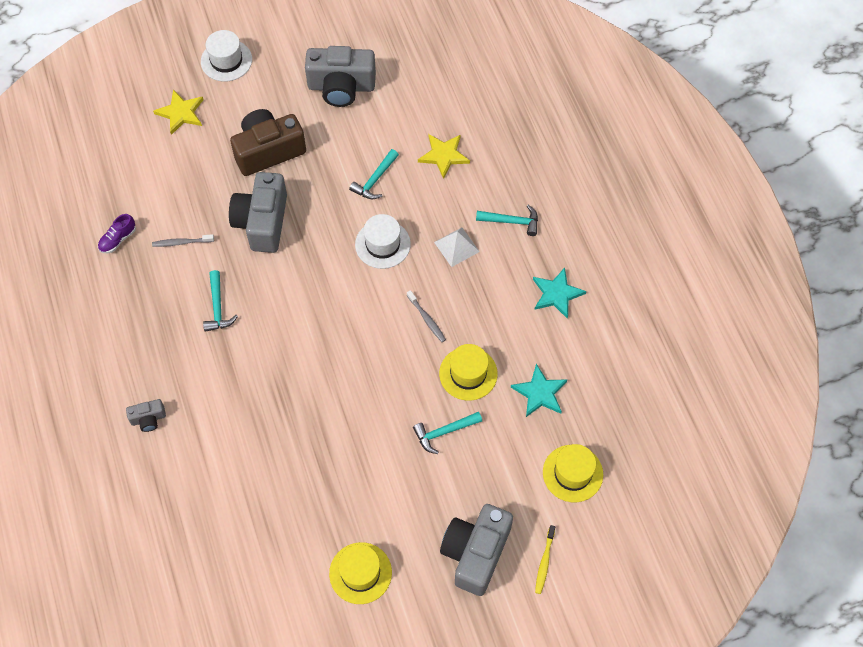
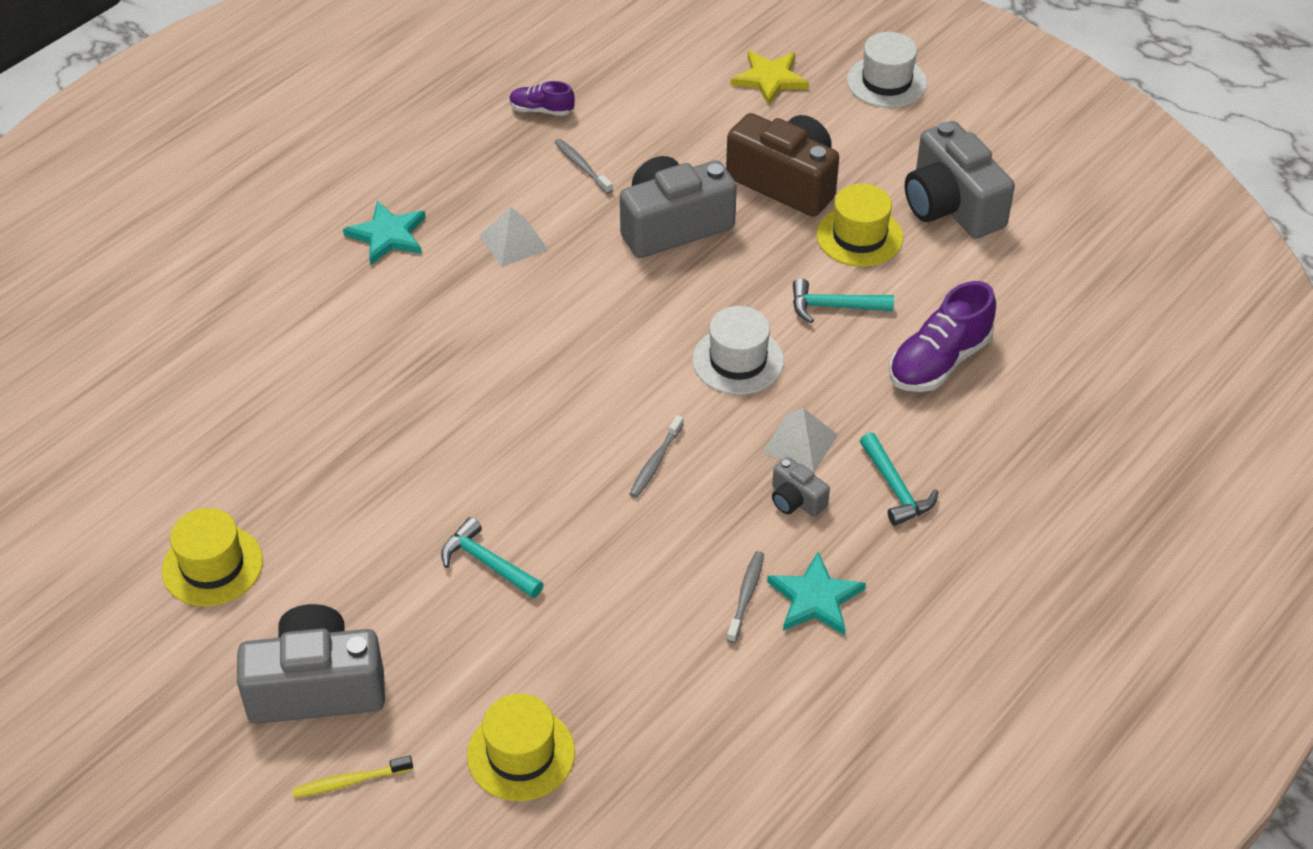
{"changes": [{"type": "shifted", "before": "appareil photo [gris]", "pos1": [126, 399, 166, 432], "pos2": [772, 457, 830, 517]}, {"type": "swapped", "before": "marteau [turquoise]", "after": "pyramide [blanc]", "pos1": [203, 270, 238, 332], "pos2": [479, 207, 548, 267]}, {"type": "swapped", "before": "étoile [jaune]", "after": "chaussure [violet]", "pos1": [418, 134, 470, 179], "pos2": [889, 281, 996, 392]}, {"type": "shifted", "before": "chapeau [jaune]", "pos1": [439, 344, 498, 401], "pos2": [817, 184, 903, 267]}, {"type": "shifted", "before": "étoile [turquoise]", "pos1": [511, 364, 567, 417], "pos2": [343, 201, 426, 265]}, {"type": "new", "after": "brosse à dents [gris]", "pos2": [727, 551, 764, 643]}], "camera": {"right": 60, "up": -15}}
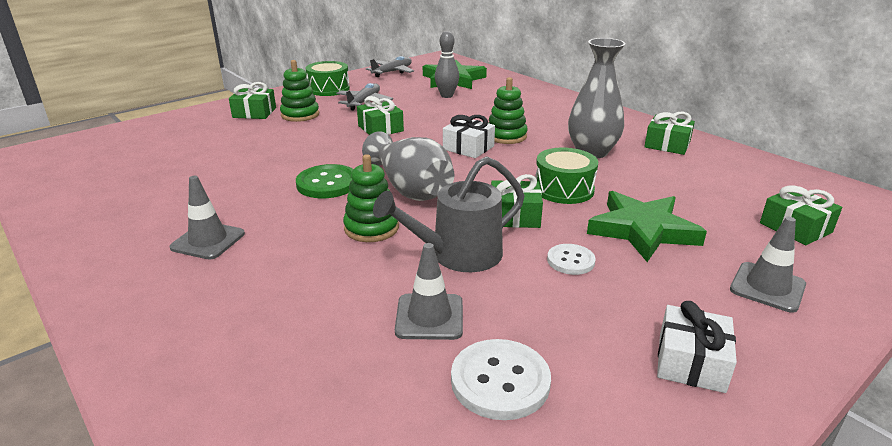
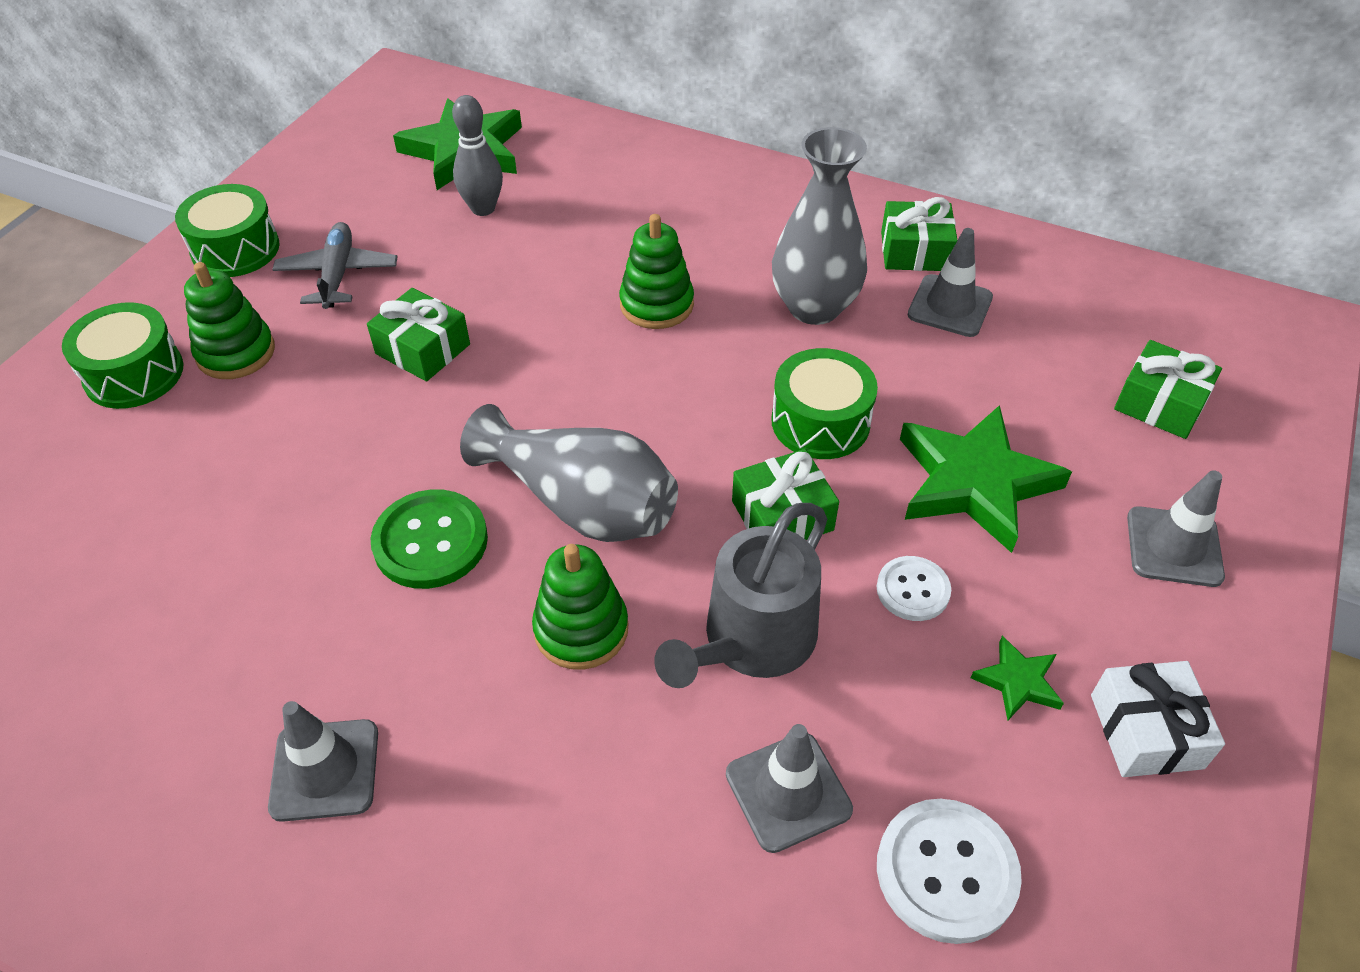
{"changes": [{"type": "swapped", "before": "cadeau [vert]", "after": "tambour [vert]", "pos1": [229, 82, 276, 119], "pos2": [62, 302, 183, 409]}, {"type": "gone", "before": "avion [gris]", "pos1": [366, 56, 414, 77]}, {"type": "gone", "before": "cadeau [blanc]", "pos1": [443, 115, 495, 158]}, {"type": "new", "after": "cône de chantier [gris]", "pos2": [908, 228, 993, 337]}, {"type": "new", "after": "étoile [vert]", "pos2": [971, 636, 1064, 721]}], "camera": {"right": -25, "up": 20}}
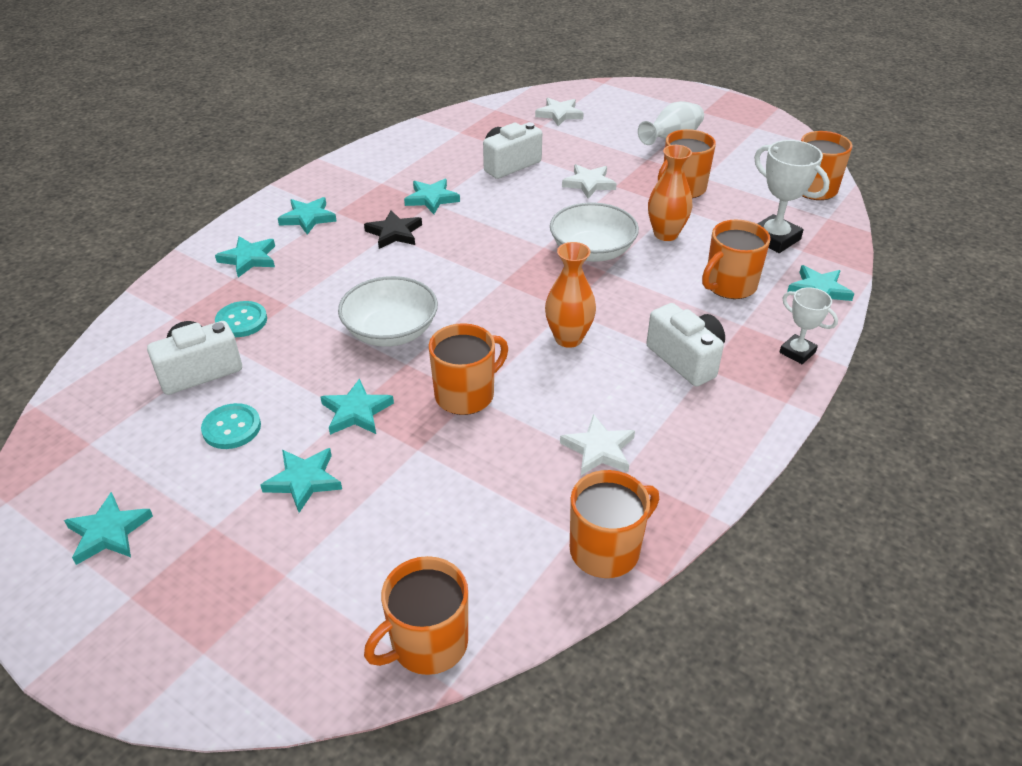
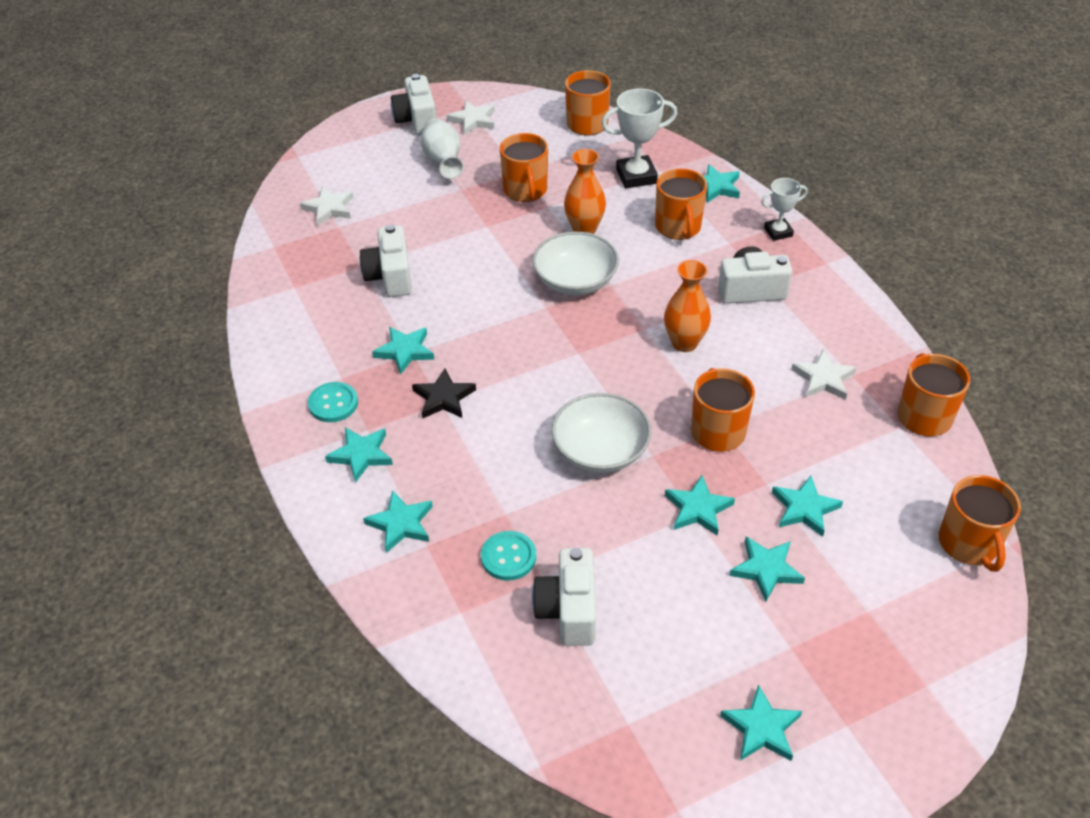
{"changes": [{"type": "shifted", "before": "bouton [turquoise]", "pos1": [201, 403, 261, 449], "pos2": [308, 382, 358, 422]}, {"type": "shifted", "before": "étoile [blanc]", "pos1": [562, 164, 617, 198], "pos2": [447, 101, 495, 135]}, {"type": "new", "after": "appareil photo [blanc]", "pos2": [391, 74, 436, 135]}, {"type": "new", "after": "étoile [turquoise]", "pos2": [772, 476, 843, 537]}], "camera": {"right": -60, "up": 5}}
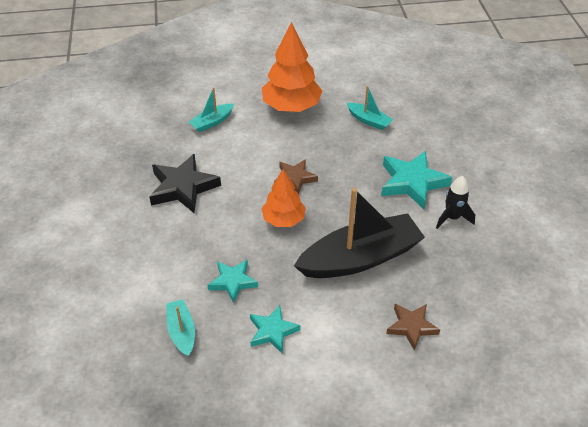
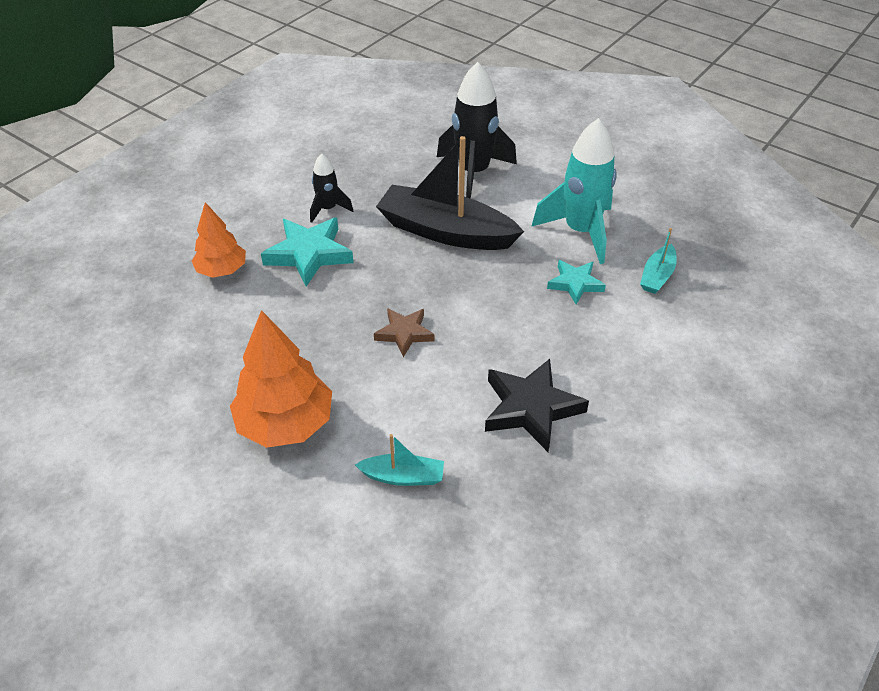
{"changes": [{"type": "swapped", "before": "étoile [turquoise]", "after": "fusée [turquoise]", "pos1": [250, 305, 300, 354], "pos2": [531, 118, 617, 264]}, {"type": "shifted", "before": "arbre [orange]", "pos1": [261, 169, 306, 227], "pos2": [192, 202, 246, 278]}, {"type": "gone", "before": "bateau [turquoise]", "pos1": [347, 86, 394, 130]}, {"type": "swapped", "before": "étoile [marron]", "after": "fusée [noir]", "pos1": [386, 304, 440, 351], "pos2": [437, 62, 517, 199]}], "camera": {"right": -135, "up": 0}}
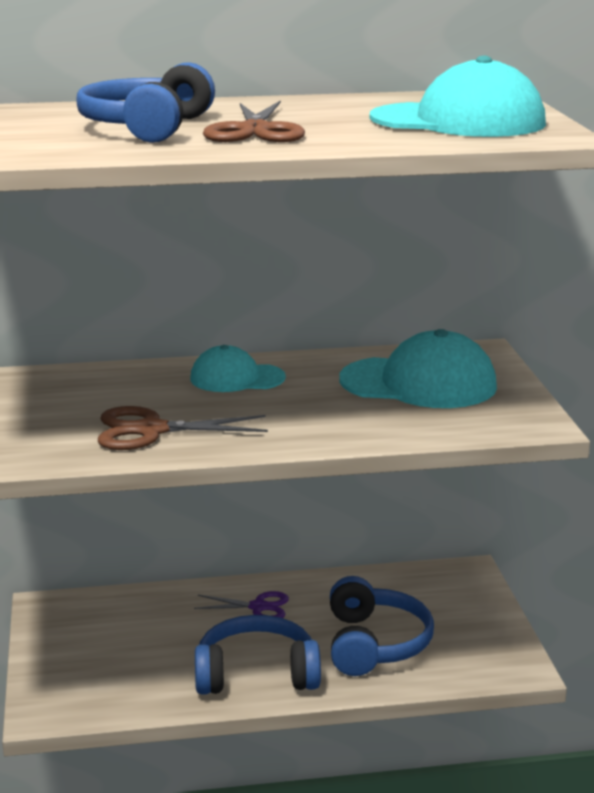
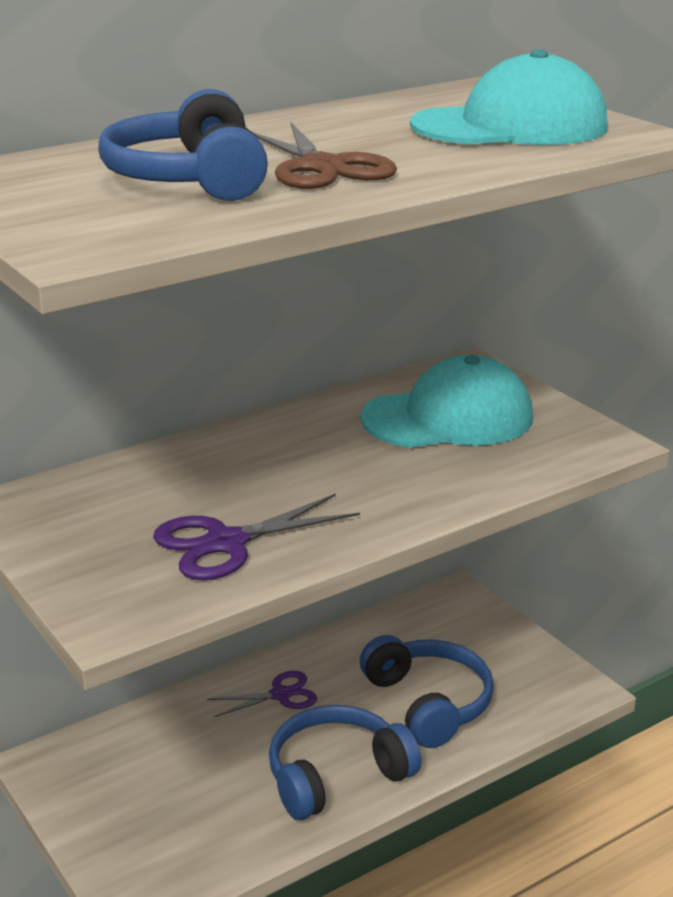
{"changes": [{"type": "repainted", "before": "ciseaux [marron]", "after": "ciseaux [violet]", "pos1": [98, 406, 268, 450], "pos2": [153, 493, 360, 580]}, {"type": "gone", "before": "casquette [turquoise]", "pos1": [190, 345, 286, 392]}], "camera": {"right": -25, "up": 5}}
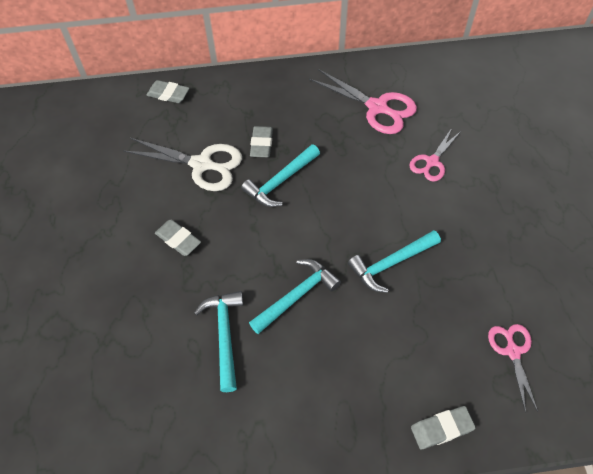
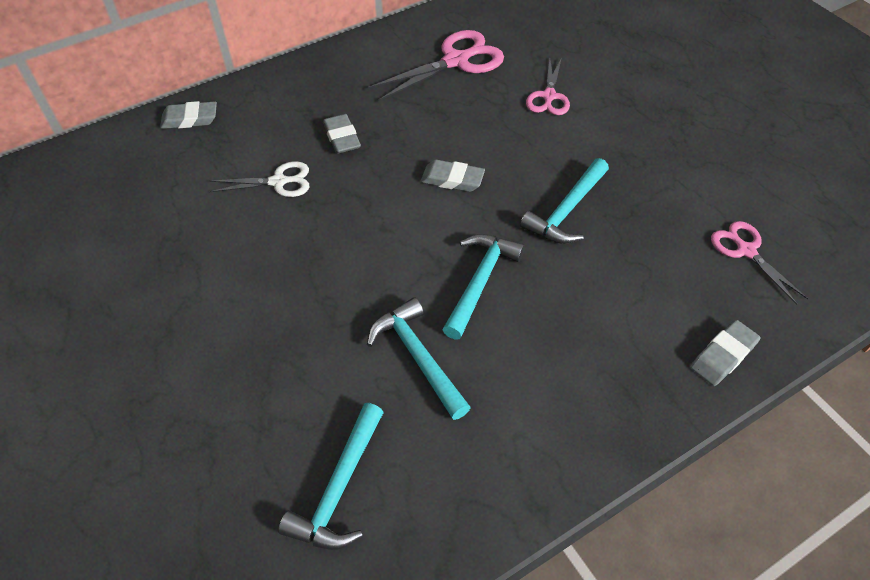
{"changes": [{"type": "scaled", "before": "ciseaux [blanc]", "pos1": [123, 138, 242, 191], "pos2": [209, 161, 310, 197], "scale": 0.61}, {"type": "shifted", "before": "gomme [gris]", "pos1": [155, 219, 201, 256], "pos2": [421, 160, 485, 192]}, {"type": "shifted", "before": "marteau [turquoise]", "pos1": [241, 144, 320, 207], "pos2": [278, 403, 384, 550]}, {"type": "rotated", "before": "ciseaux [rose]", "pos1": [309, 69, 417, 134], "pos2": [368, 30, 504, 101], "turn": -45}], "camera": {"right": -25, "up": -5}}
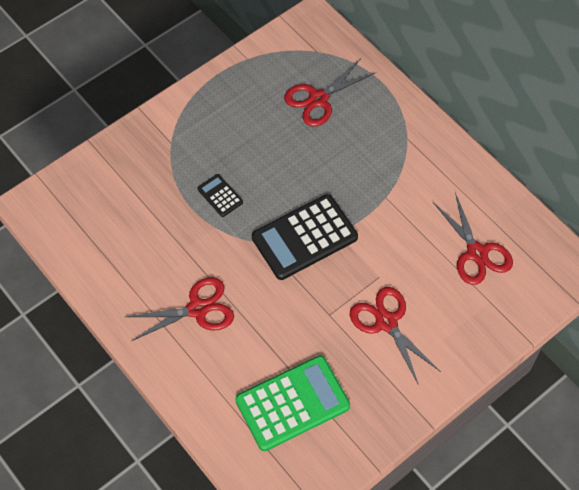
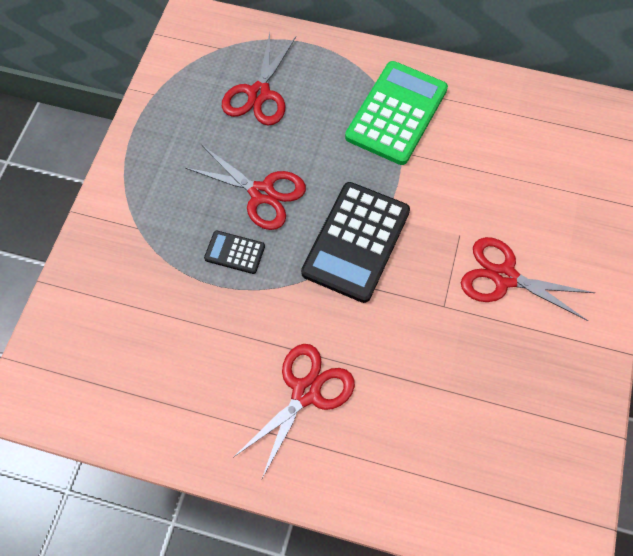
{"changes": [{"type": "shifted", "before": "calculatrice [vert]", "pos1": [236, 356, 350, 451], "pos2": [345, 61, 448, 165]}, {"type": "shifted", "before": "ciseaux [rouge]", "pos1": [433, 192, 513, 285], "pos2": [185, 145, 306, 230]}], "camera": {"right": -35, "up": 5}}
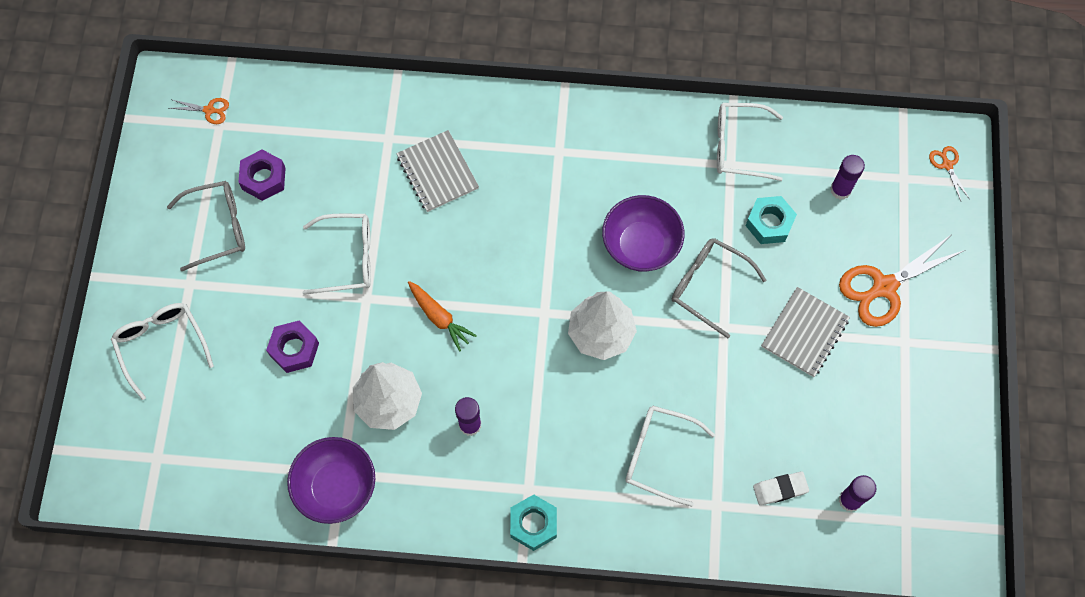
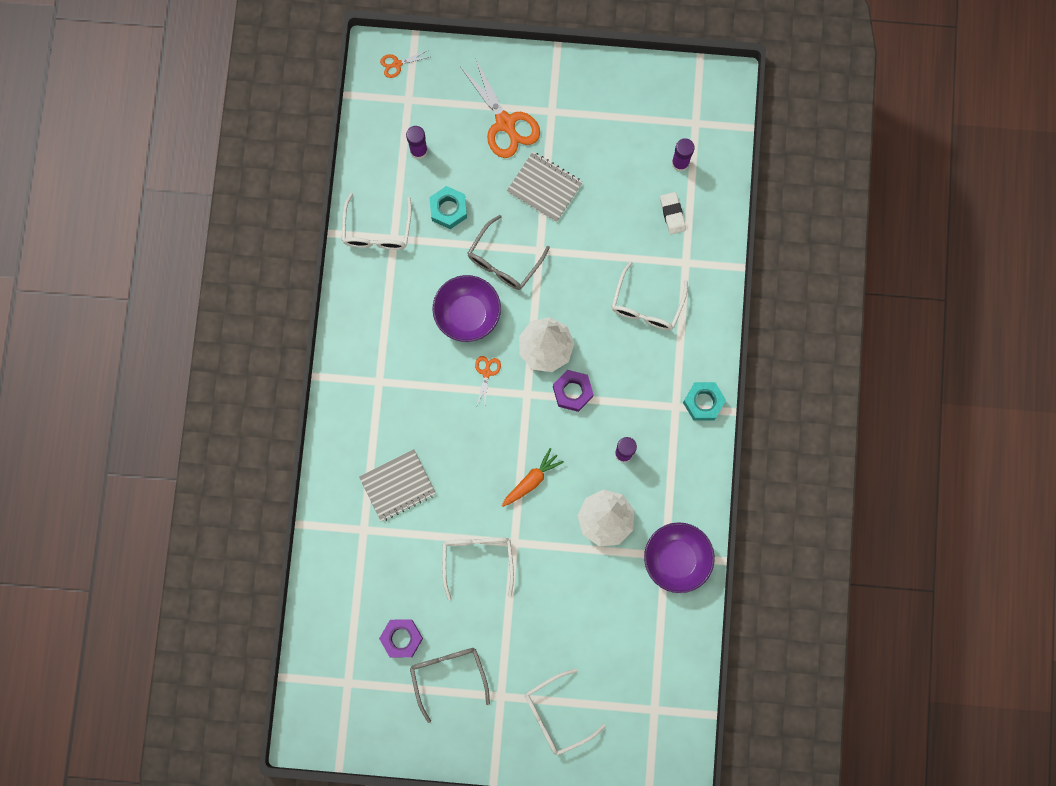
{"changes": [{"type": "shifted", "before": "ciseaux [orange]", "pos1": [170, 98, 229, 124], "pos2": [475, 356, 501, 405]}, {"type": "shifted", "before": "écrou [violet]", "pos1": [266, 321, 319, 373], "pos2": [553, 370, 594, 412]}], "camera": {"right": -90, "up": 10}}
